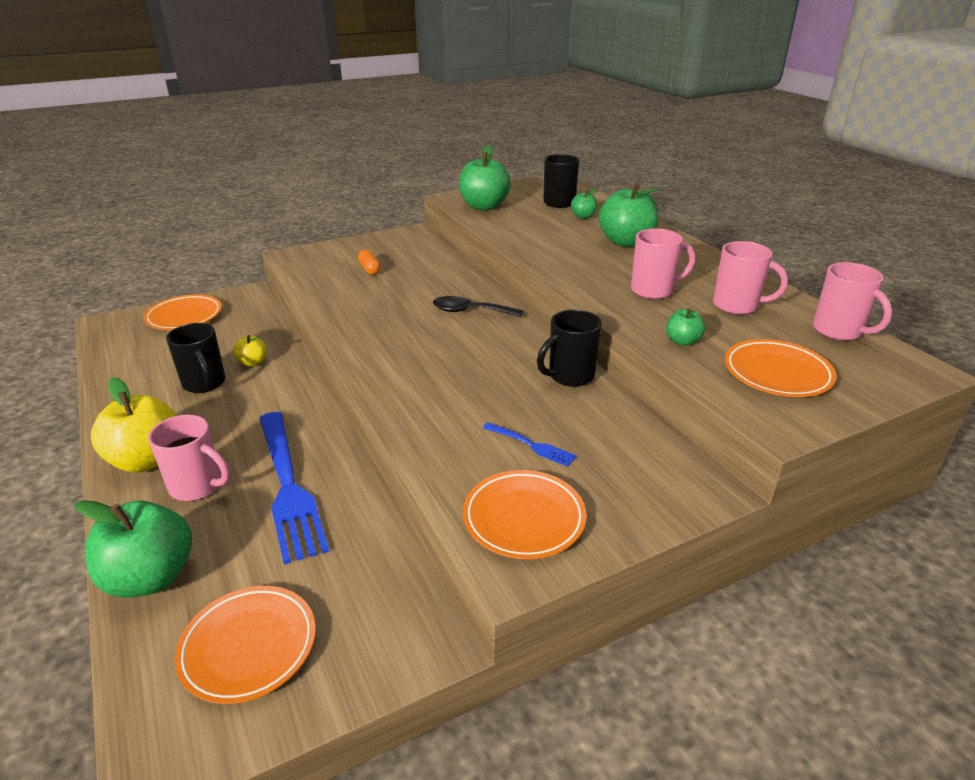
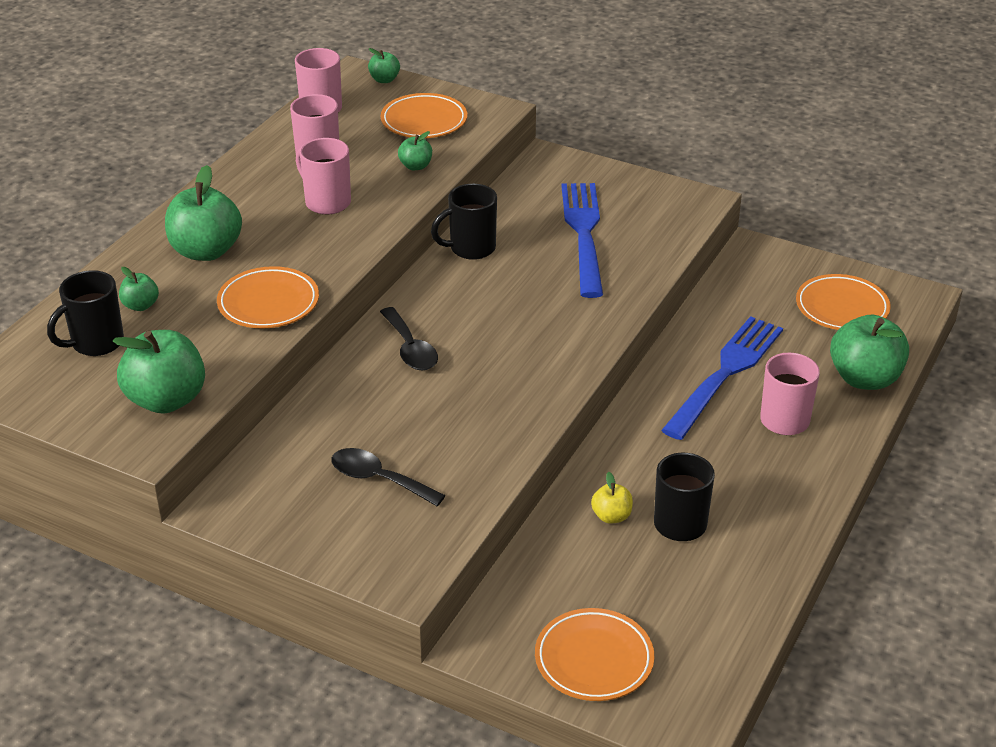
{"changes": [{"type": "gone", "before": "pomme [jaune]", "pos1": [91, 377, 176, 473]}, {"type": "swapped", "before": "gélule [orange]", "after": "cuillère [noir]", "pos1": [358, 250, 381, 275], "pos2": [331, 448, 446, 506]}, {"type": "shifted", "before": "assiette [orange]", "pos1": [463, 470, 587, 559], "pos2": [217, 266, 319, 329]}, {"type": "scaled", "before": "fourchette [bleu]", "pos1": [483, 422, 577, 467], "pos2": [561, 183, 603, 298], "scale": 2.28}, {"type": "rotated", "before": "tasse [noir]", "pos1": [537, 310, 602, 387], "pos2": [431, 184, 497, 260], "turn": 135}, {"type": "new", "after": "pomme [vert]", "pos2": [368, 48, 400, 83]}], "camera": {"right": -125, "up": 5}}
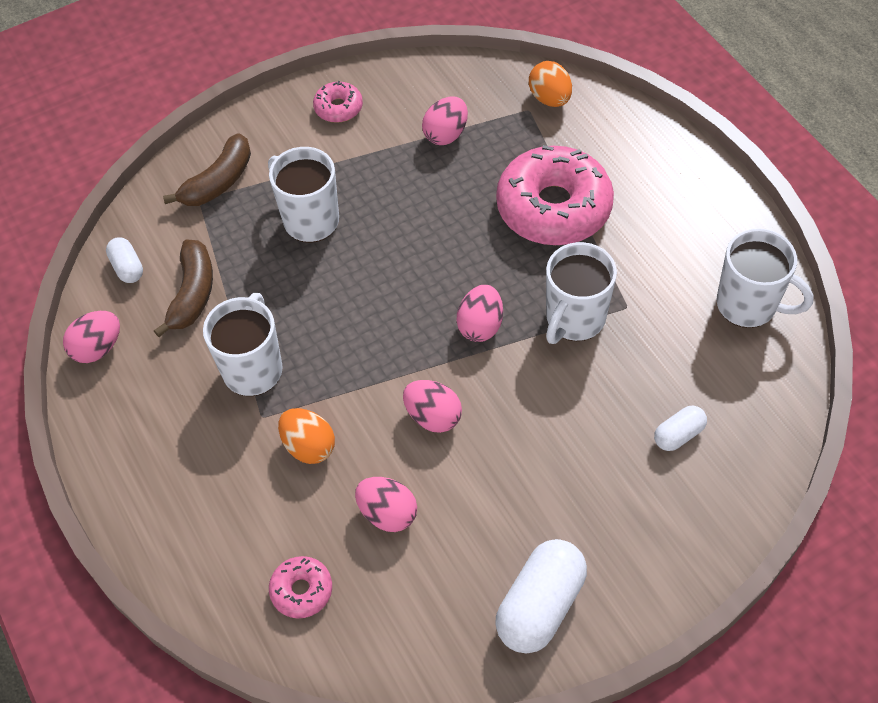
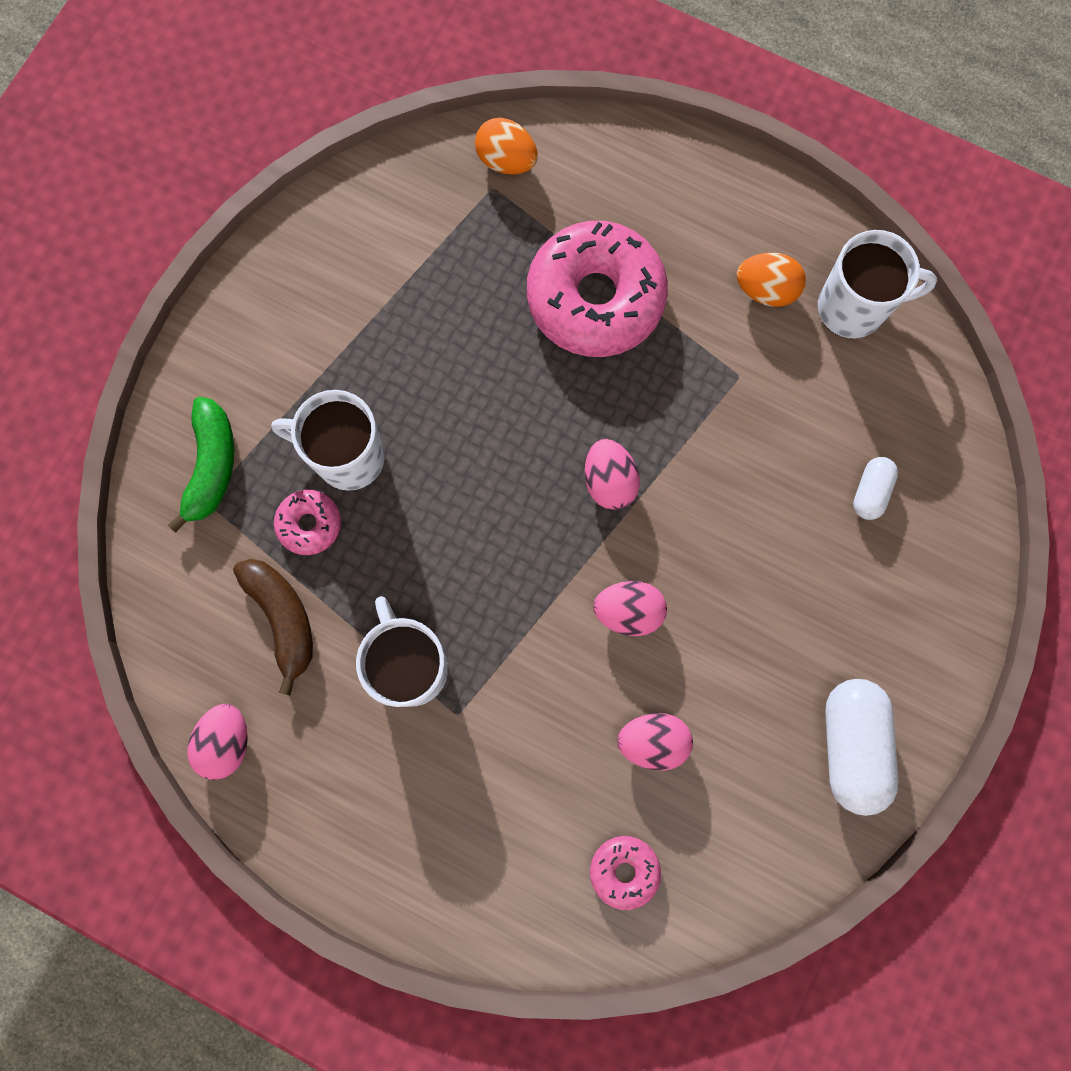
{"changes": [{"type": "gone", "before": "gélule [blanc]", "pos1": [106, 237, 143, 283]}, {"type": "repainted", "before": "banane [marron]", "after": "banane [vert]", "pos1": [163, 133, 251, 206], "pos2": [168, 397, 234, 533]}, {"type": "shifted", "before": "œuf [orange]", "pos1": [278, 408, 335, 464], "pos2": [736, 253, 806, 307]}, {"type": "shifted", "before": "beignet [rose]", "pos1": [313, 81, 363, 123], "pos2": [274, 490, 341, 555]}, {"type": "gone", "before": "œuf [rose]", "pos1": [422, 97, 468, 145]}, {"type": "gone", "before": "tasse [blanc]", "pos1": [546, 242, 617, 344]}], "camera": {"right": -35, "up": 20}}
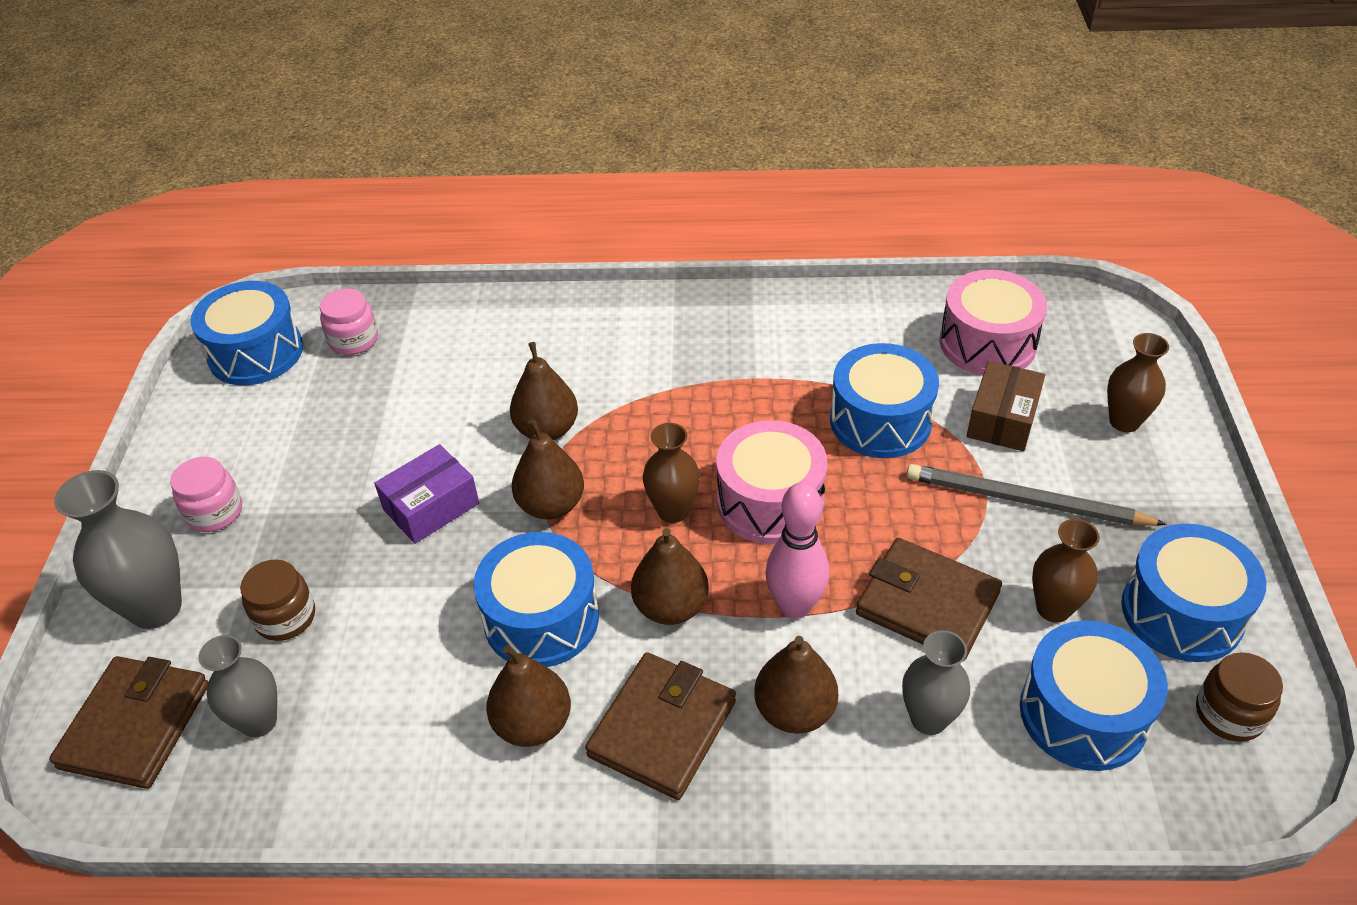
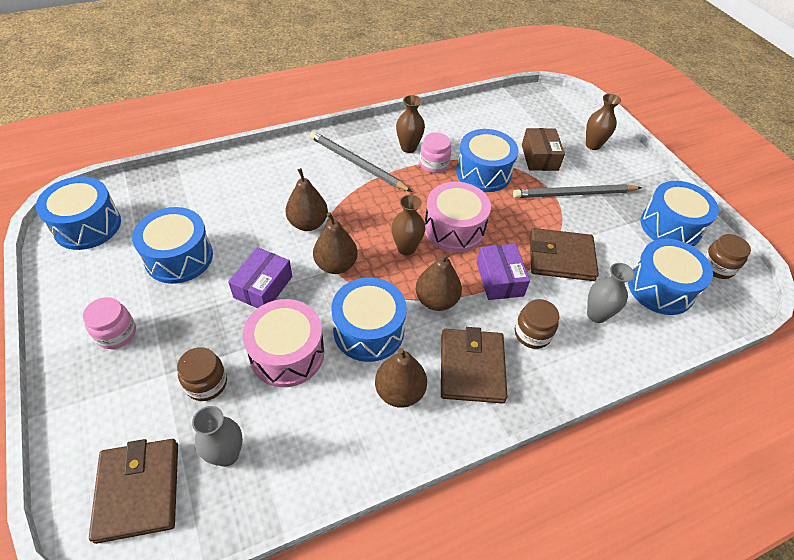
{"changes": [{"type": "gone", "before": "vase [gris]", "pos1": [54, 470, 182, 629]}, {"type": "shifted", "before": "bocal [rose]", "pos1": [320, 288, 378, 355], "pos2": [420, 133, 451, 173]}, {"type": "swapped", "before": "poire [marron]", "after": "bocal [marron]", "pos1": [754, 636, 838, 734], "pos2": [515, 299, 559, 349]}, {"type": "swapped", "before": "quille [rose]", "after": "boîte [violet]", "pos1": [765, 482, 829, 619], "pos2": [477, 244, 530, 300]}, {"type": "shifted", "before": "tambour [rose]", "pos1": [940, 270, 1047, 376], "pos2": [242, 299, 324, 387]}, {"type": "shifted", "before": "vase [marron]", "pos1": [1032, 519, 1100, 623], "pos2": [396, 95, 425, 153]}, {"type": "new", "after": "tambour [bleu]", "pos2": [132, 207, 213, 284]}, {"type": "new", "after": "crayon [gris]", "pos2": [310, 131, 412, 192]}], "camera": {"right": -30, "up": 5}}
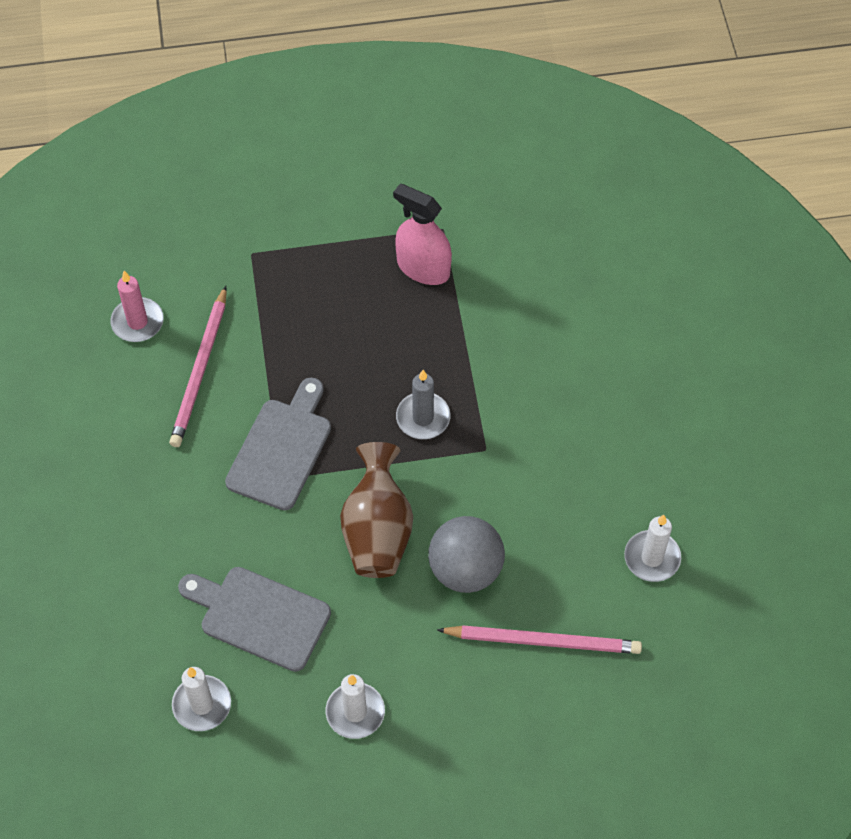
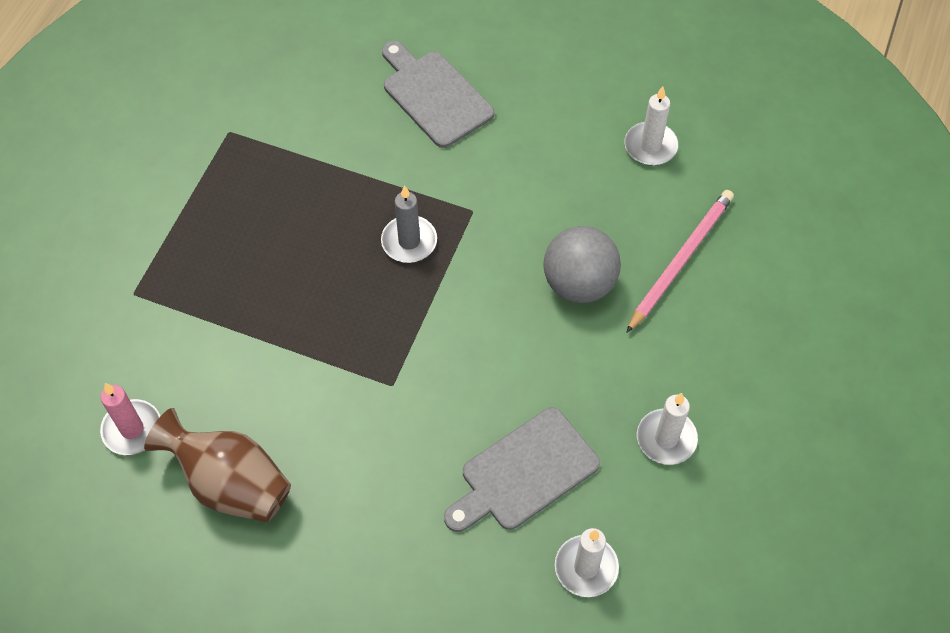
{"changes": [{"type": "gone", "before": "crayon [rose]", "pos1": [169, 286, 227, 447]}, {"type": "shifted", "before": "planche à découper [gris]", "pos1": [225, 378, 331, 510], "pos2": [382, 41, 494, 148]}, {"type": "shifted", "before": "vase [marron]", "pos1": [340, 442, 413, 578], "pos2": [144, 408, 291, 522]}, {"type": "gone", "before": "vaporisateur [rose]", "pos1": [393, 184, 452, 285]}], "camera": {"right": -60, "up": 0}}
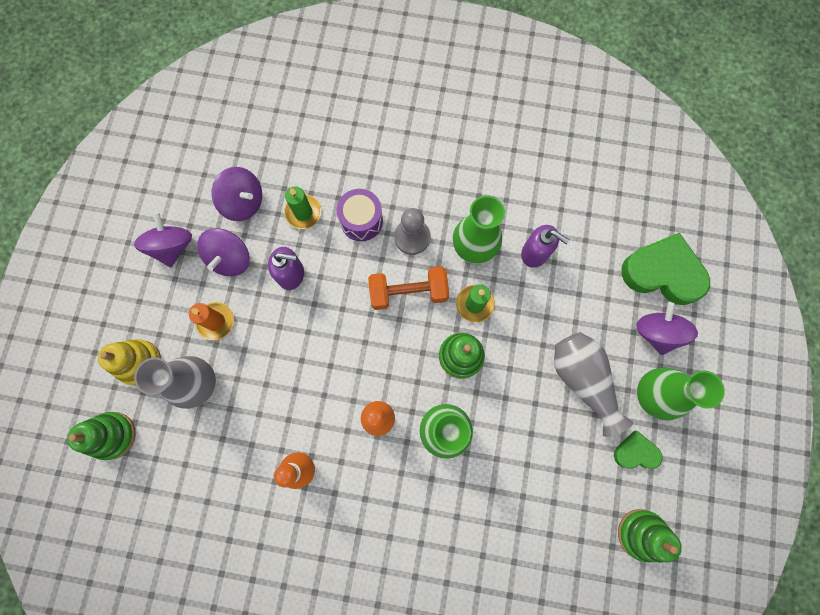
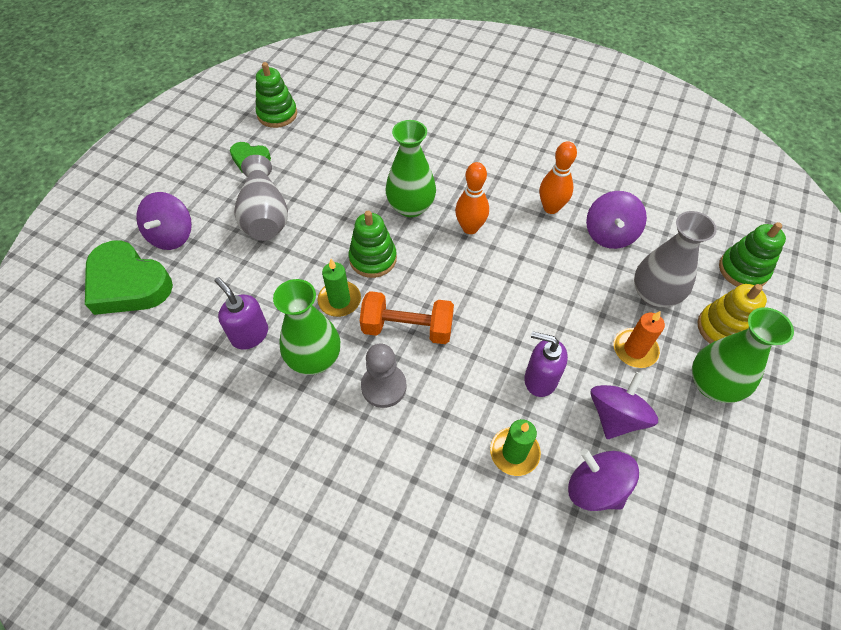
{"changes": [{"type": "shifted", "before": "toupie [violet]", "pos1": [134, 212, 192, 267], "pos2": [586, 191, 647, 249]}, {"type": "gone", "before": "tambour [violet]", "pos1": [337, 189, 383, 241]}, {"type": "shifted", "before": "vase [vert]", "pos1": [637, 367, 725, 420], "pos2": [692, 307, 794, 403]}], "camera": {"right": -165, "up": -20}}
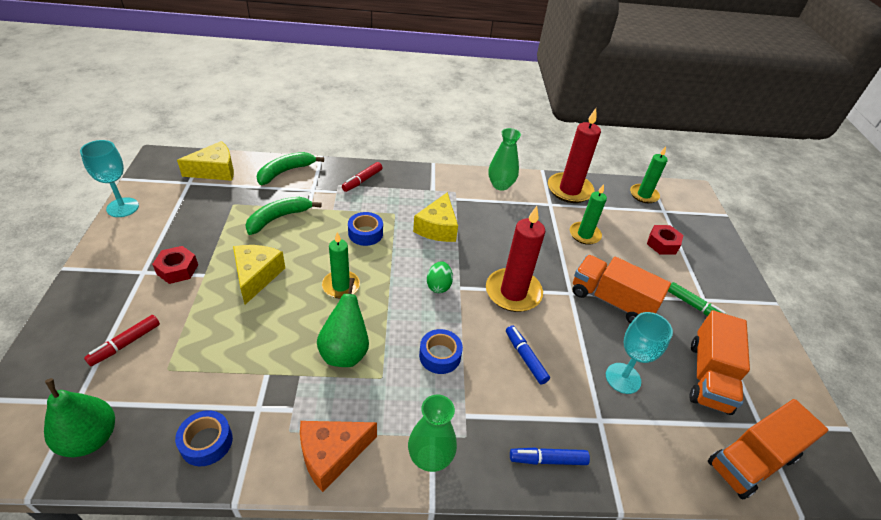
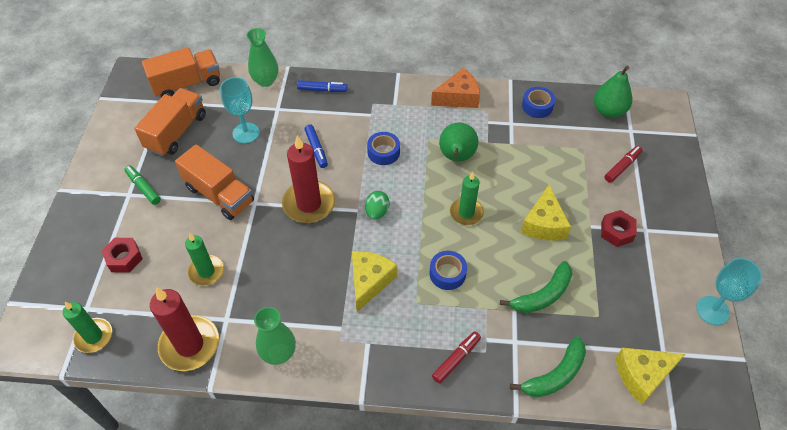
{"changes": [{"type": "shifted", "before": "vase [vert]", "pos1": [408, 395, 457, 472], "pos2": [246, 28, 278, 87]}], "camera": {"right": -170, "up": 10}}
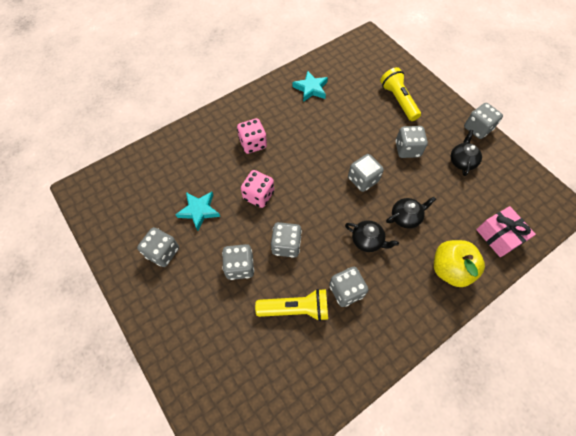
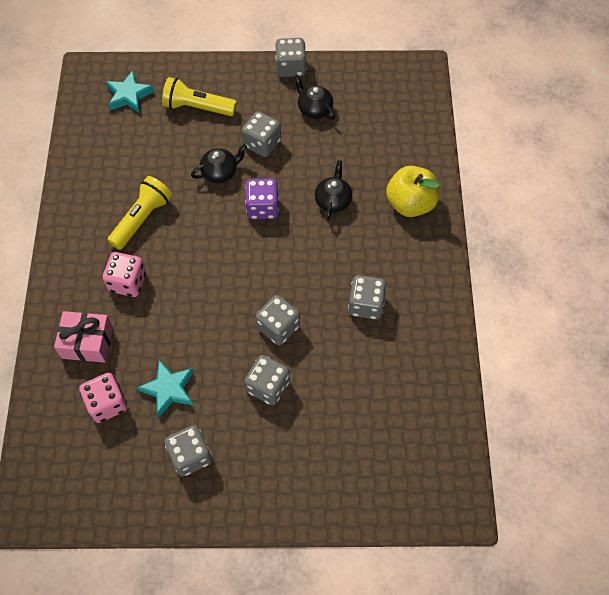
{"changes": [{"type": "shifted", "before": "dé [rose]", "pos1": [241, 170, 274, 208], "pos2": [79, 373, 127, 423]}, {"type": "shifted", "before": "lampe de poche [jaune]", "pos1": [255, 289, 328, 321], "pos2": [107, 176, 172, 250]}, {"type": "shifted", "before": "étoile [turquoise]", "pos1": [292, 71, 328, 102], "pos2": [106, 71, 154, 113]}, {"type": "shifted", "before": "théière [noir]", "pos1": [345, 220, 399, 252], "pos2": [191, 144, 247, 183]}, {"type": "repainted", "before": "dé [gris]", "after": "dé [violet]", "pos1": [348, 154, 384, 192], "pos2": [245, 179, 279, 219]}, {"type": "shifted", "before": "cadeau [rose]", "pos1": [476, 206, 536, 257], "pos2": [54, 311, 113, 363]}], "camera": {"right": -55, "up": 0}}
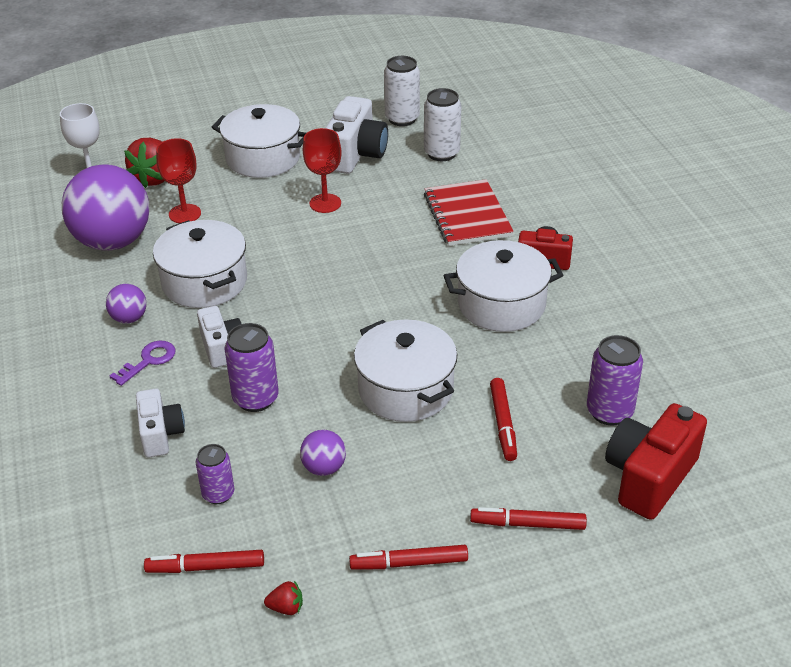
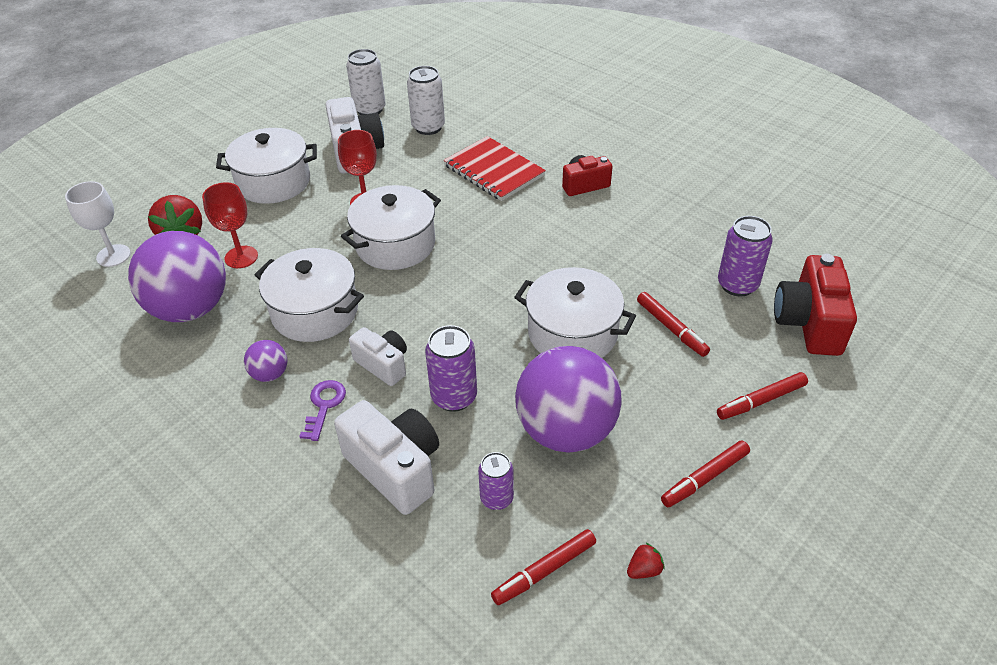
{"changes": [{"type": "scaled", "before": "appareil photo [blanc]", "pos1": [136, 388, 185, 458], "pos2": [334, 400, 439, 515], "scale": 1.63}, {"type": "scaled", "before": "balle [violet]", "pos1": [300, 430, 346, 476], "pos2": [515, 346, 622, 452], "scale": 2.29}, {"type": "shifted", "before": "marmite [blanc]", "pos1": [444, 240, 563, 332], "pos2": [341, 185, 441, 270]}], "camera": {"right": -30, "up": 5}}
